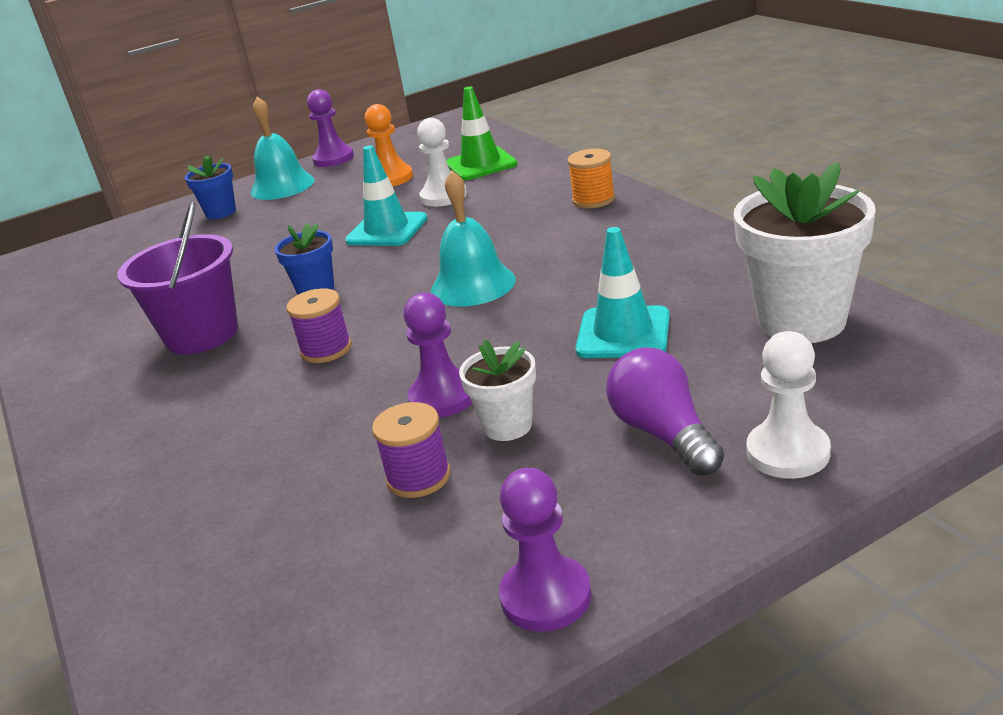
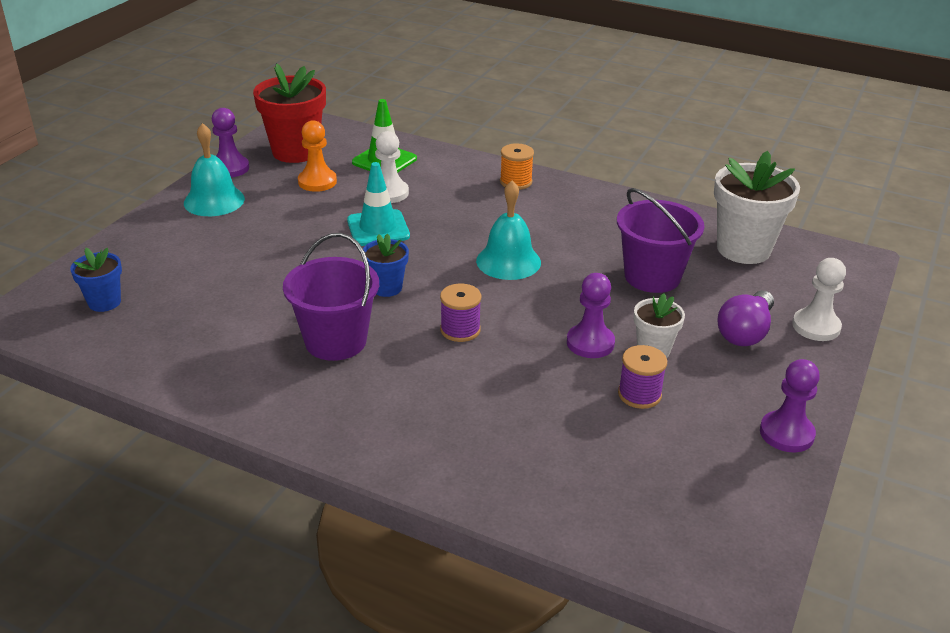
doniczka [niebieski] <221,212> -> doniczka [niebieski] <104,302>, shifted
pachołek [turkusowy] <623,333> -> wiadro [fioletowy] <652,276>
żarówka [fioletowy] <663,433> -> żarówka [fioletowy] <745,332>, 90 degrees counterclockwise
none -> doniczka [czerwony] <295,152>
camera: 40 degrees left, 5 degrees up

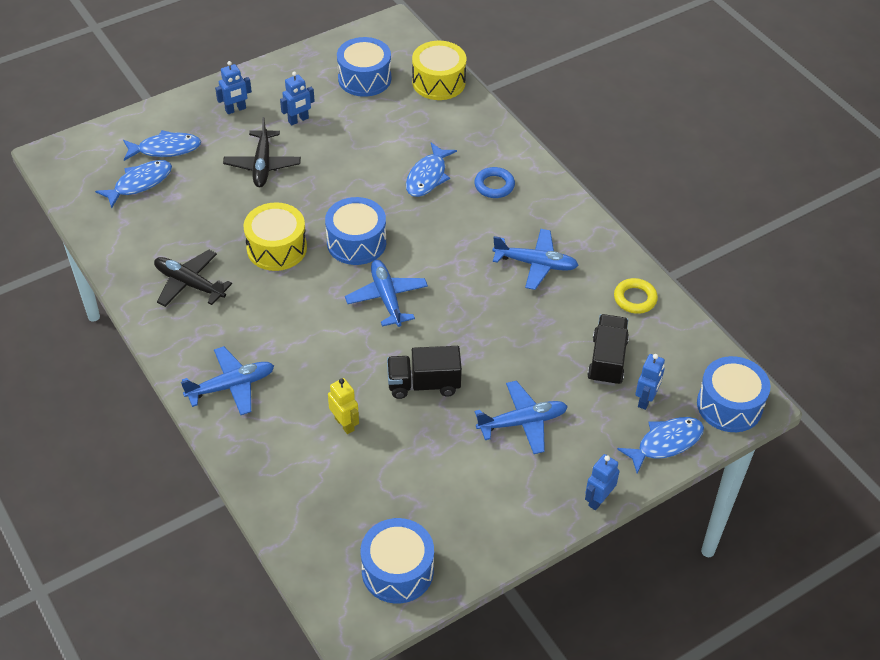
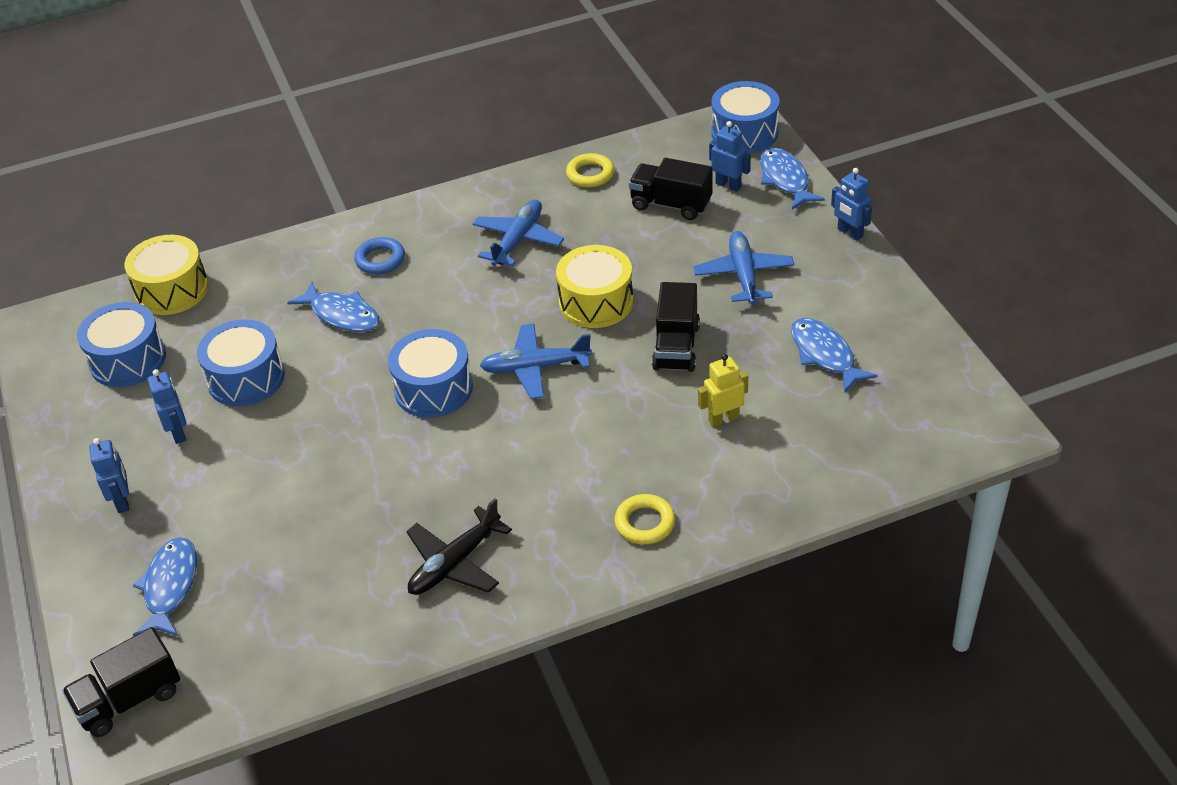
samolot [czarny] <262,165> -> none
ryba [niebieski] <139,183> -> ryba [niebieski] <825,355>, shifted
bęben [żółty] <276,248> -> bęben [żółty] <596,302>, shifted
samolot [niebieski] <231,386> -> pierścień [żółty] <645,523>
bęben [niebieski] <397,571> -> bęben [niebieski] <246,378>, shifted
none -> ciężarówka [czarny] <129,700>
camera: 75 degrees left, 5 degrees down

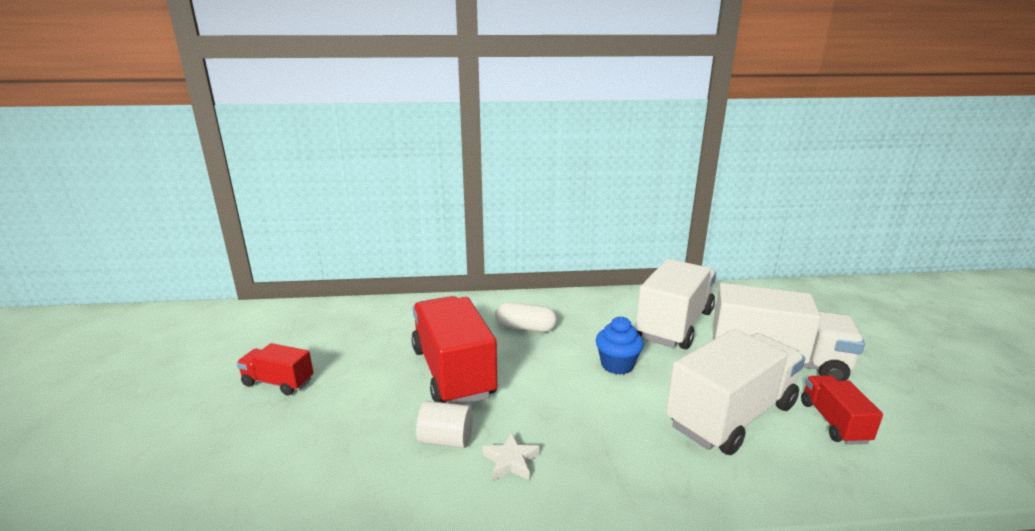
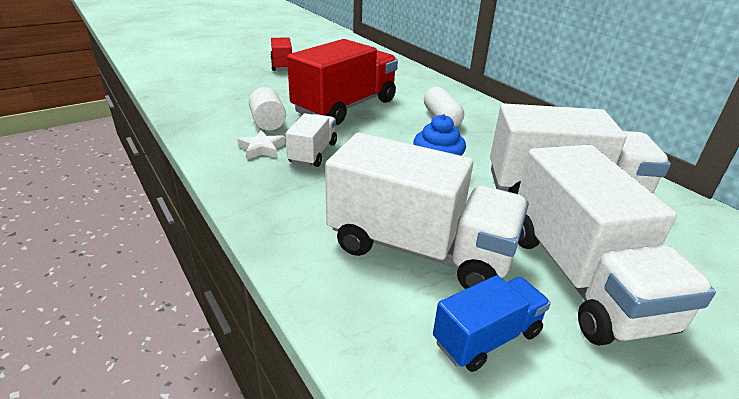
ciężarówka [czerwony] <833,422> -> ciężarówka [niebieski] <487,338>
none -> ciężarówka [biały] <313,153>
camera: 60 degrees right, 10 degrees up

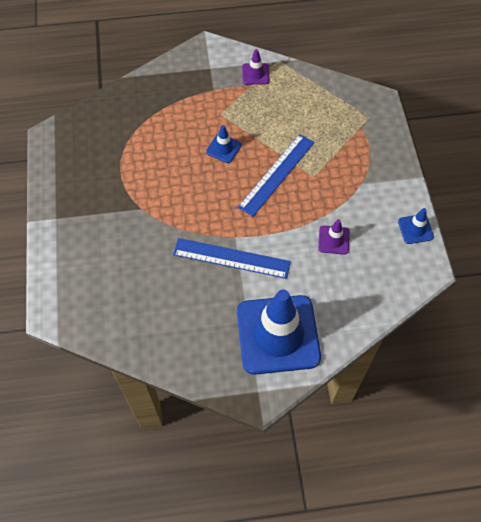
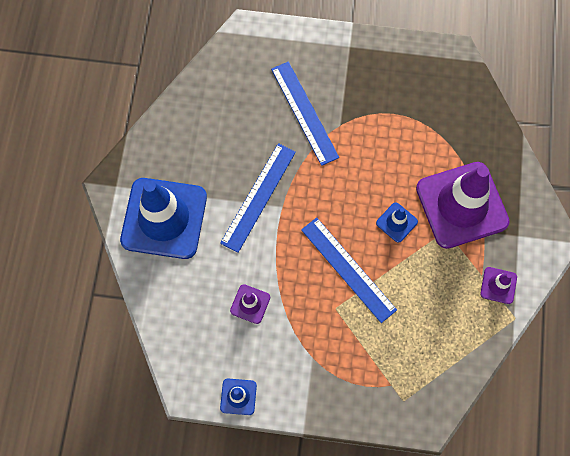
none -> linijka [niebieski] <304,112>
none -> pachołek [fioletowy] <461,205>
camera: 105 degrees right, 10 degrees up

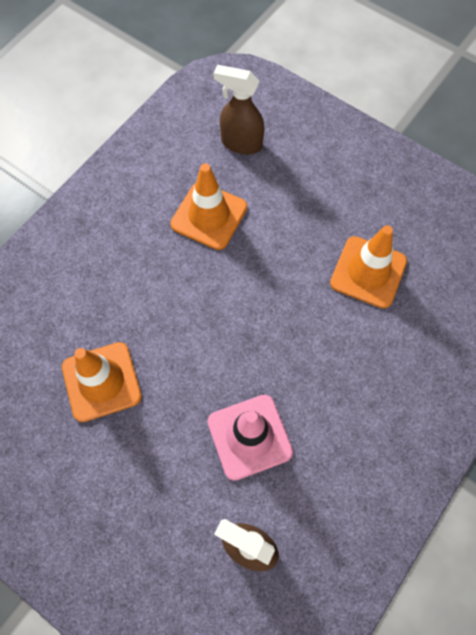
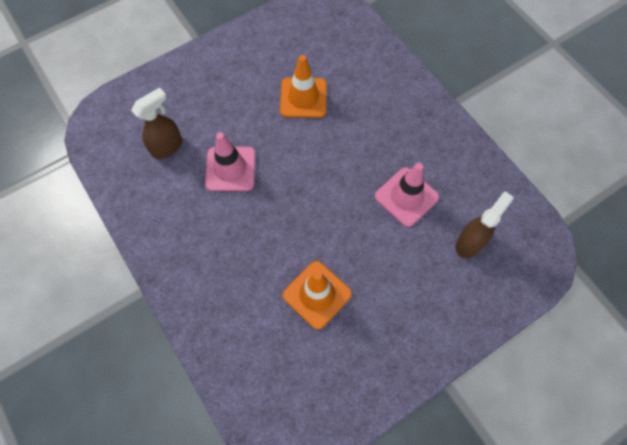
pachołek [pomarańczowy] <209,216> -> pachołek [różowy] <406,197>
camera: 110 degrees right, 0 degrees up

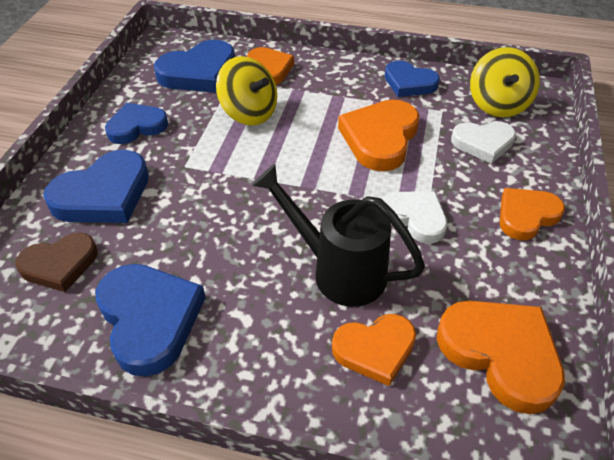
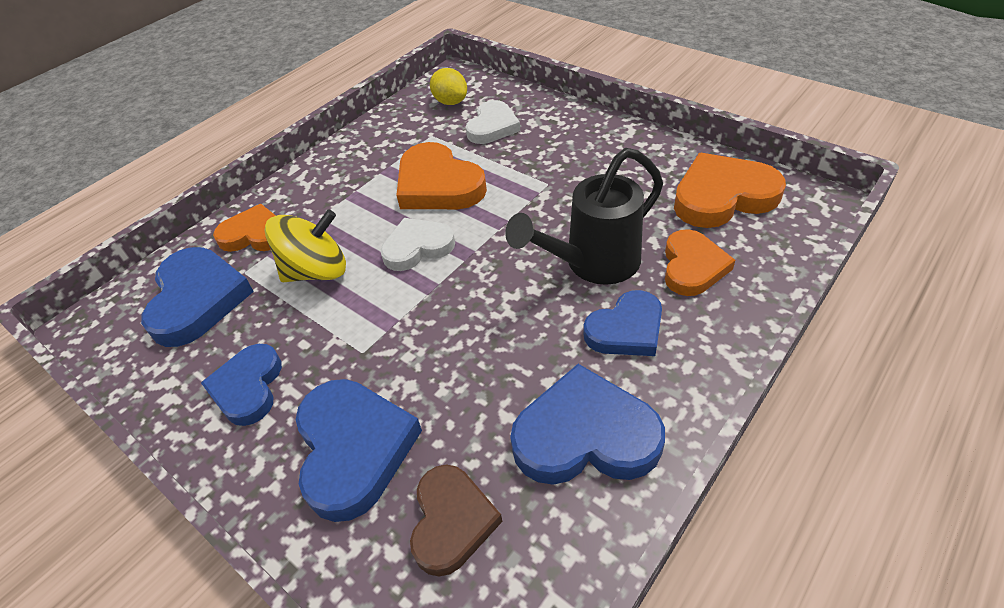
bączek [żółty] <498,104> -> cytryna [żółty] <450,102>
serce [niebieski] <409,83> -> serce [niebieski] <626,329>, shifted
serce [pomarańczowy] <526,216> -> none
serce [biały] <415,218> -> serce [biały] <417,247>, shifted
camera: 60 degrees left, 0 degrees up

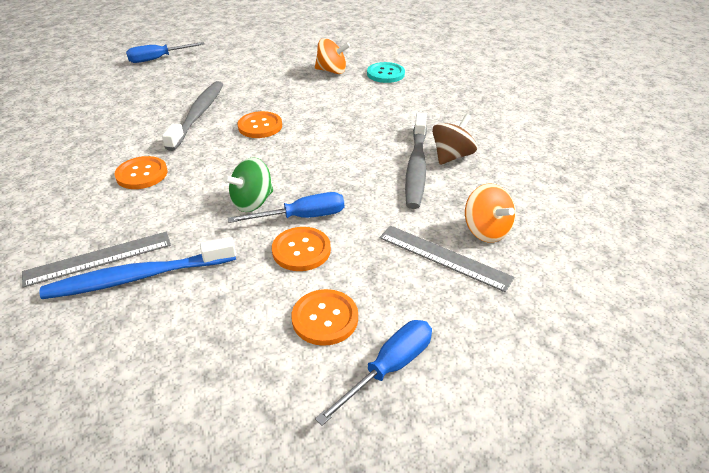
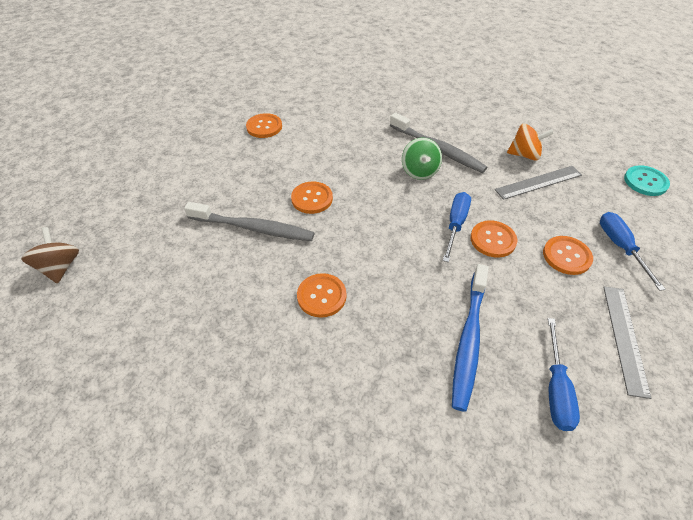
bączek [pomarańczowy] <332,71> -> guzik [pomarańczowy] <264,127>
śrubokręt [niebieski] <158,59> -> śrubokręt [niebieski] <556,388>, shifted
guzik [turkusowy] <385,74> -> guzik [turkusowy] <645,182>, shifted
szczoteczka do zębów [szary] <198,115> -> szczoteczka do zębów [szary] <253,228>, 150 degrees clockwise
bączek [brązowy] <451,156> -> bączek [brązowy] <61,267>, shifted
bączek [zielony] <252,202> -> bączek [zielony] <419,171>, shifted
linijka [szary] <98,258> -> linijka [szary] <625,338>, shifted
camera: 55 degrees left, 10 degrees up

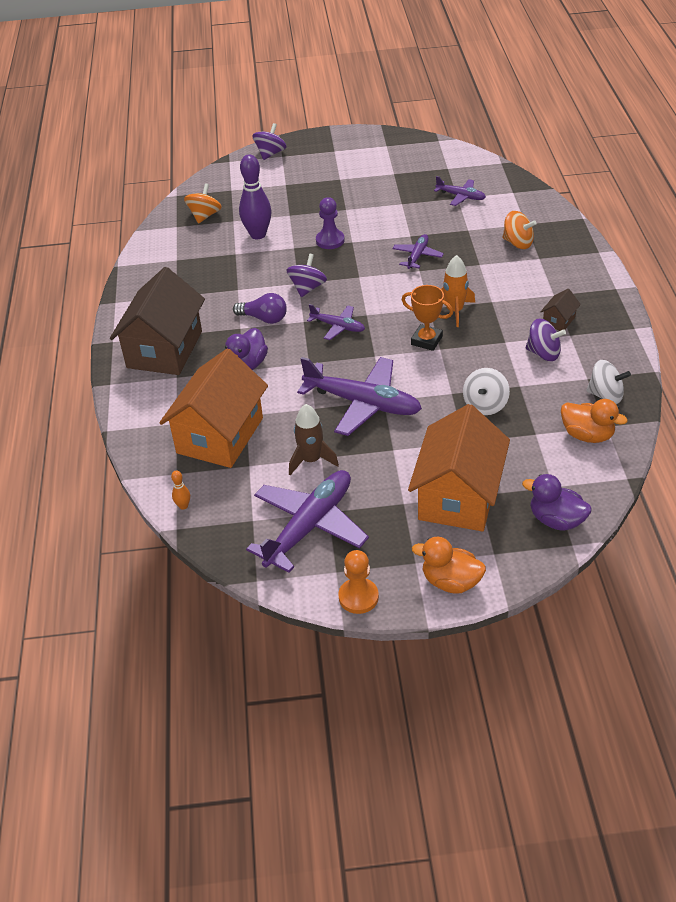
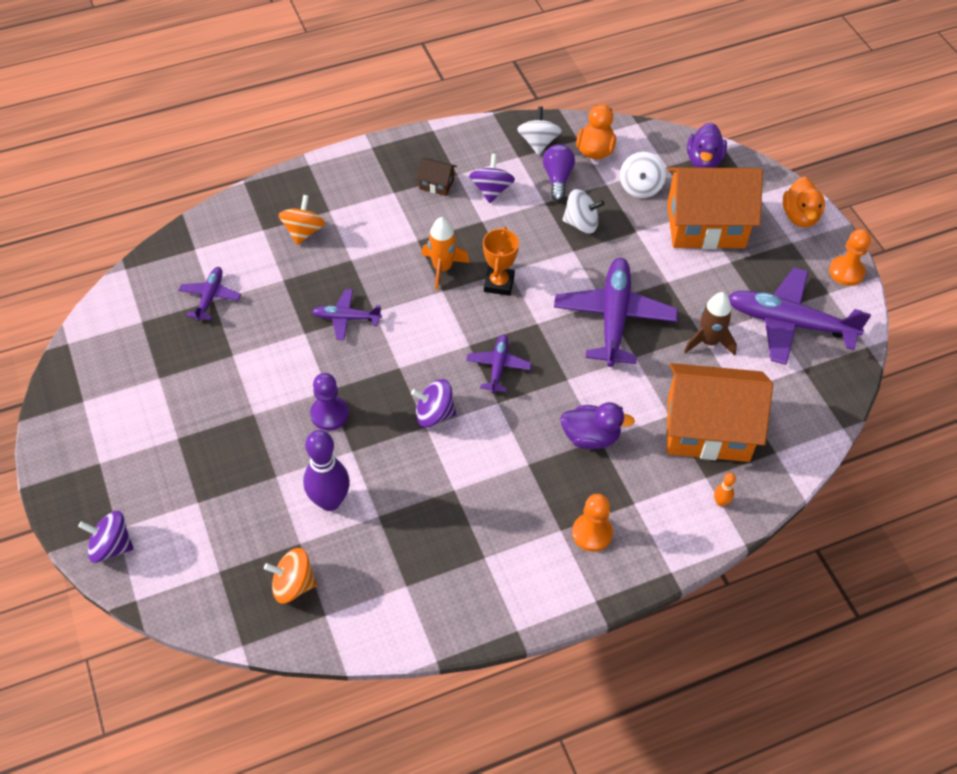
domek [brązowy] <164,349> -> pionek [pomarańczowy] <592,533>
żarówka [fioletowy] <264,318> -> żarówka [fioletowy] <557,179>, shifted
kręgiel [pomarańczowy] <183,506> -> kręgiel [pomarańczowy] <721,502>, shifted
none -> bączek [biały] <640,187>
camera: 110 degrees left, 10 degrees up

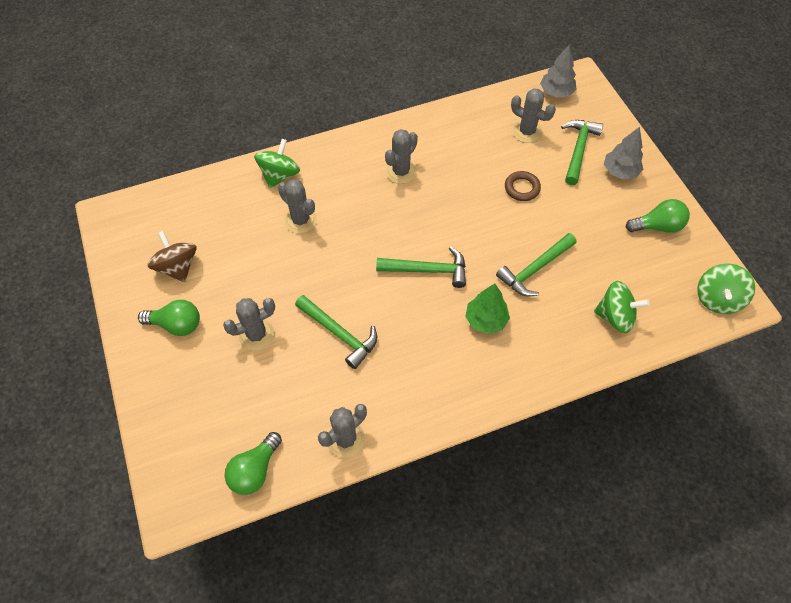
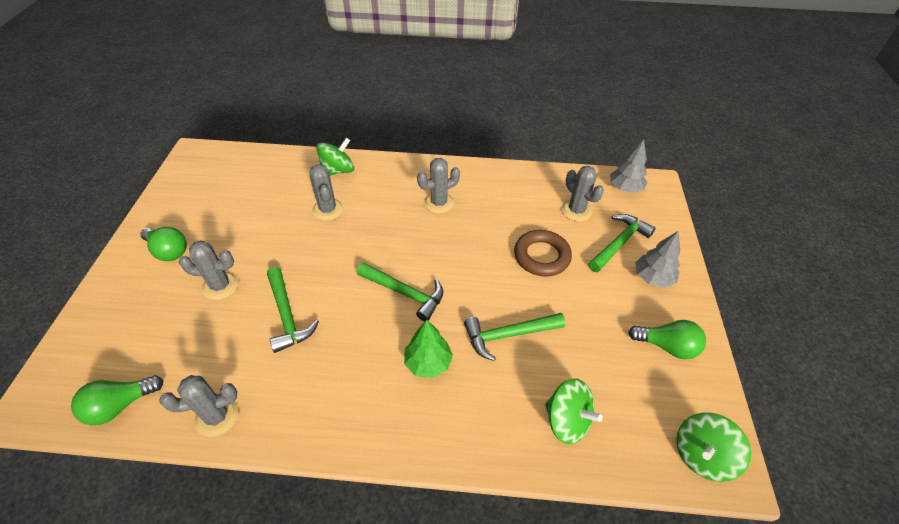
pierścień [brązowy] <522,188> -> pierścień [brązowy] <541,256>, x1.52
bączek [brązowy] <177,267> -> none
camera: 25 degrees right, 10 degrees down

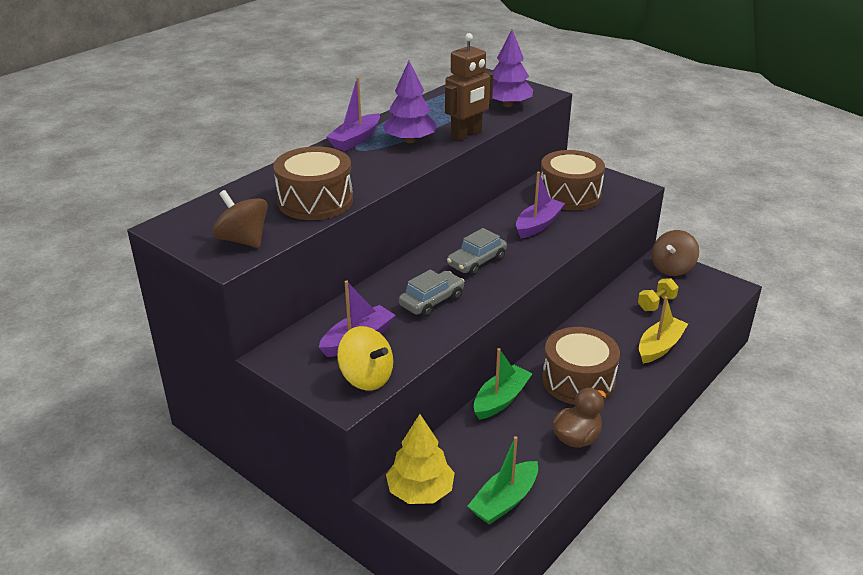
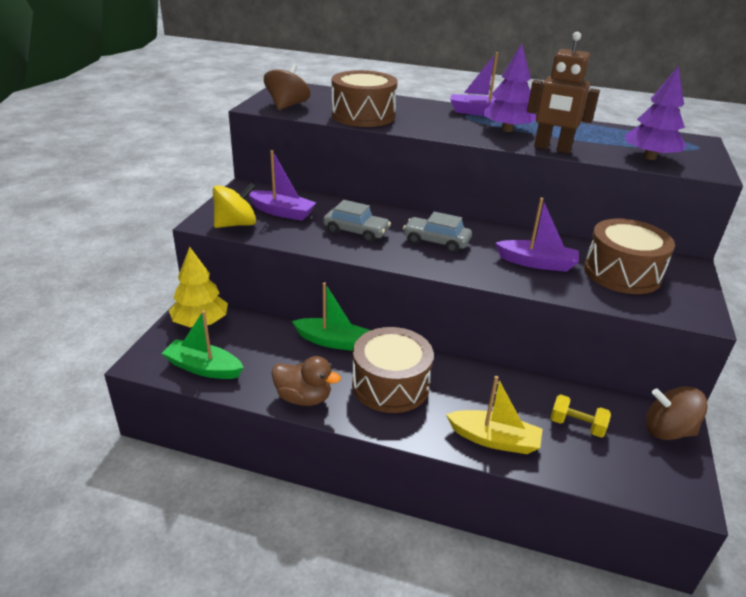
bączek [żółty] <366,377> -> bączek [żółty] <236,224>, 135 degrees counterclockwise
camera: 65 degrees right, 0 degrees up

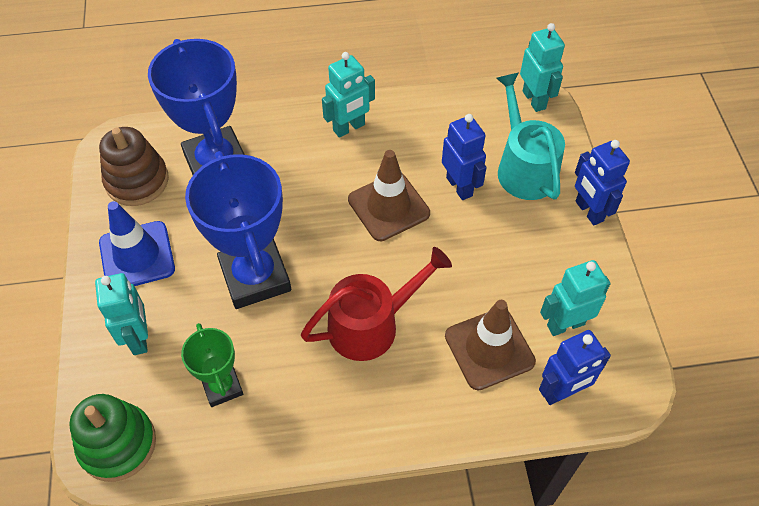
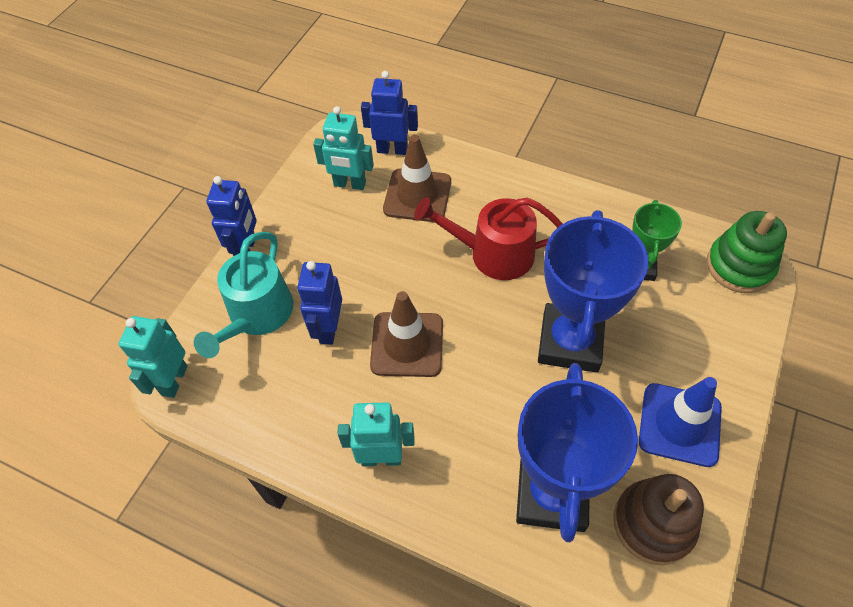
robot [turkusowy] <139,338> -> none
camera: 145 degrees left, 0 degrees up

